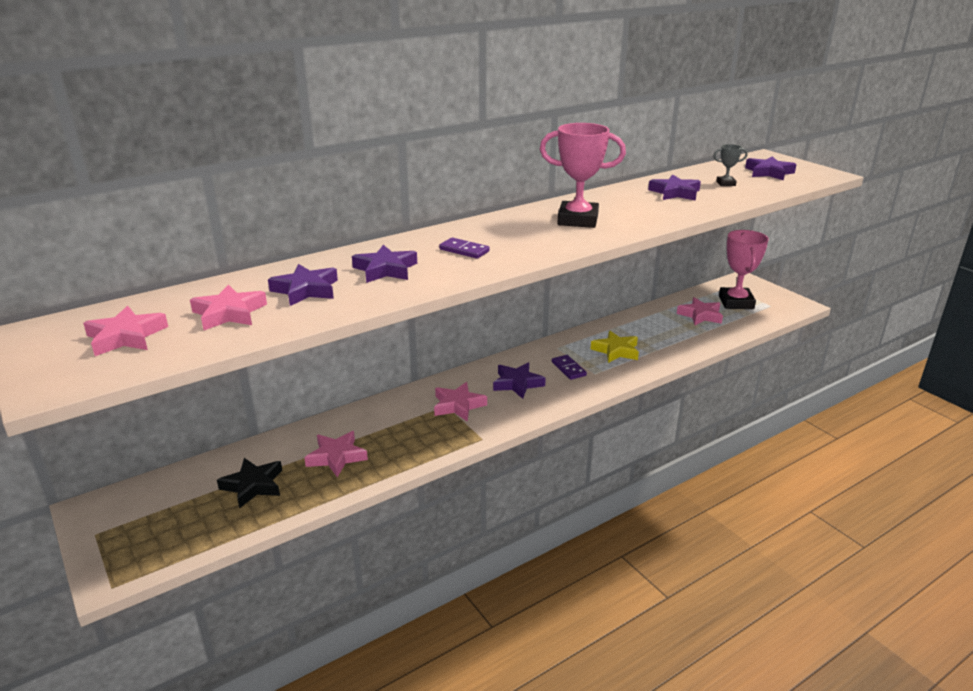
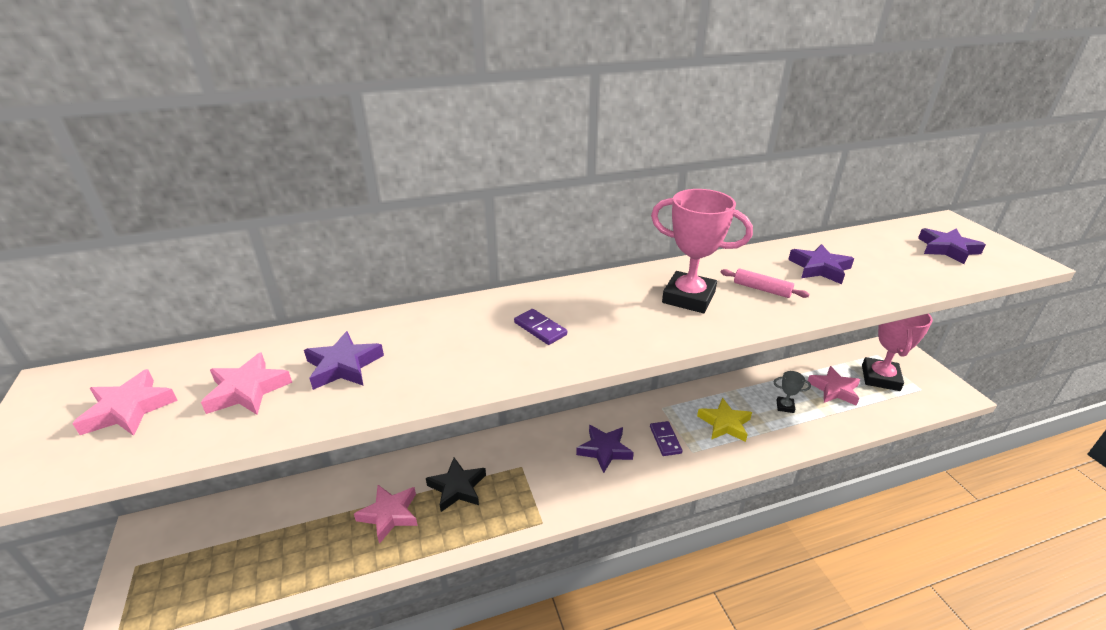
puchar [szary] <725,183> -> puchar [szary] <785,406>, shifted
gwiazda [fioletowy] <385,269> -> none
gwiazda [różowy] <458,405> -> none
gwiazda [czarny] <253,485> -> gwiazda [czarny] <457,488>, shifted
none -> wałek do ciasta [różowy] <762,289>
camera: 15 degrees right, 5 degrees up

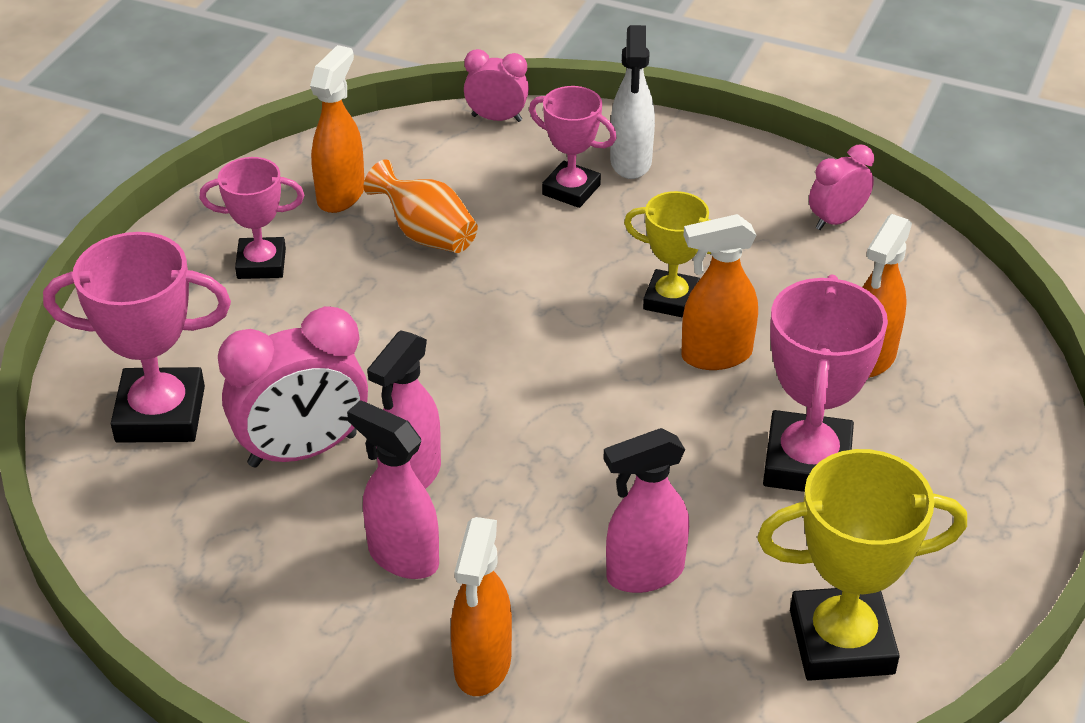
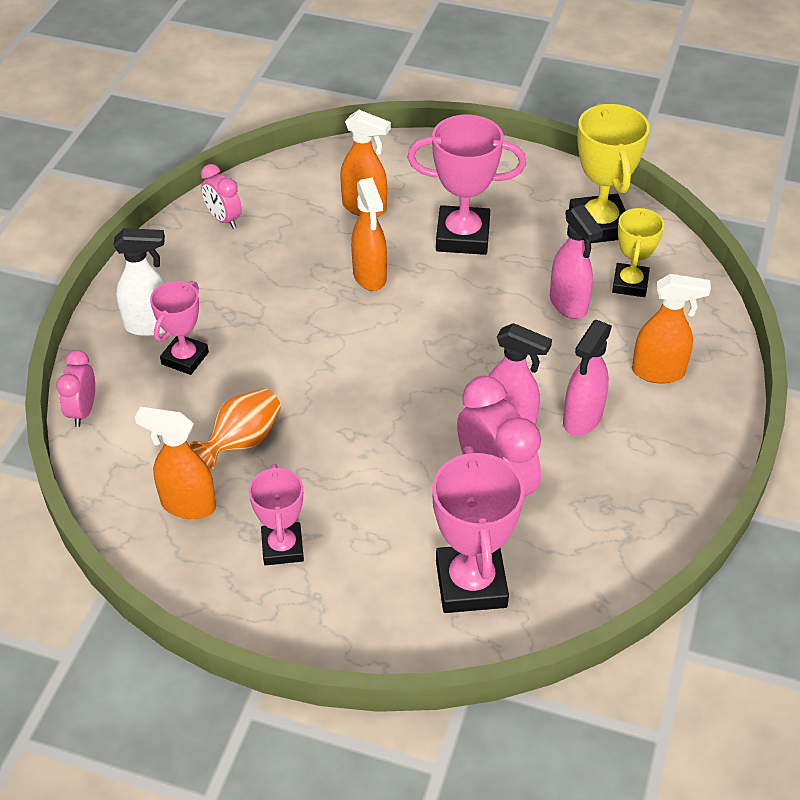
puchar [żółty] <671,299> -> puchar [żółty] <630,284>, shifted
camera: 95 degrees left, 5 degrees up

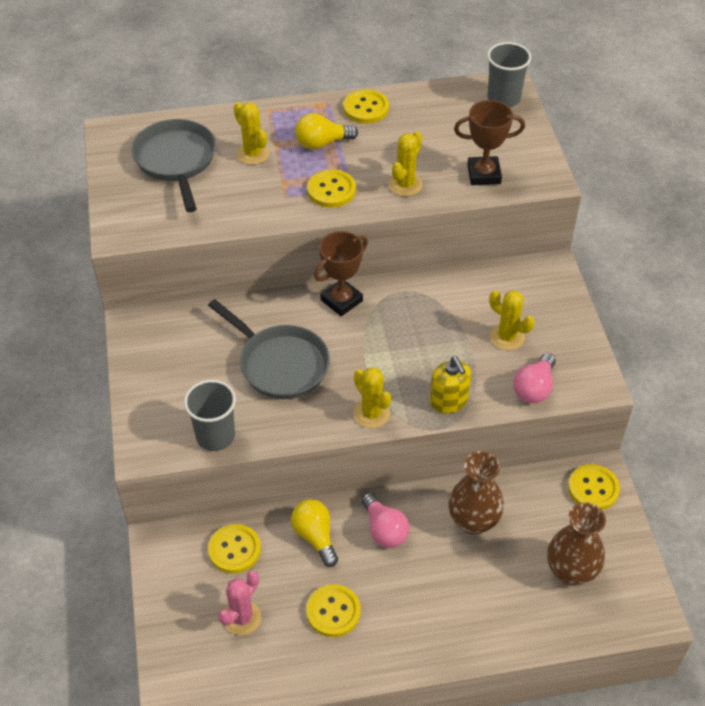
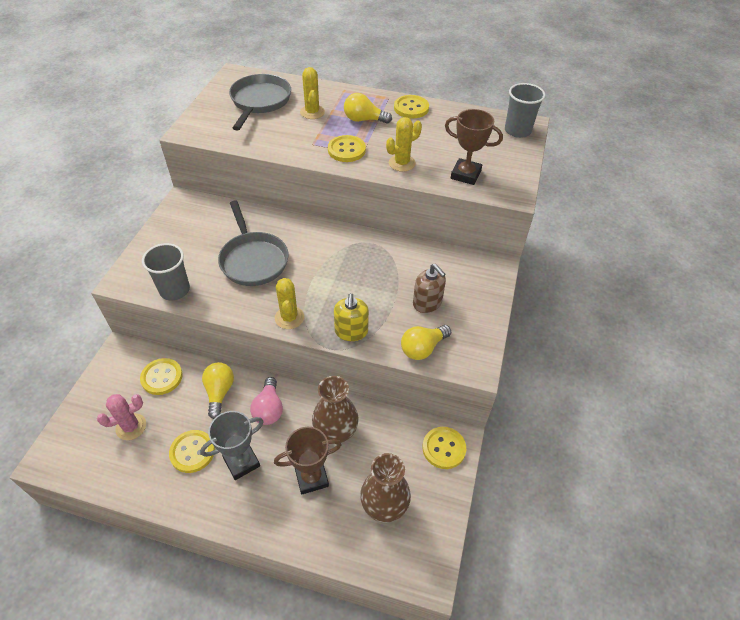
puchar [brązowy] <341,300> -> puchar [brązowy] <311,477>, shifted
kaktus [żółty] <507,337> -> dozownik mydła [brązowy] <427,303>
żarówka [różowy] <534,388> -> żarówka [żółty] <422,348>
none -> puchar [szary] <241,462>
camera: 25 degrees right, 0 degrees up

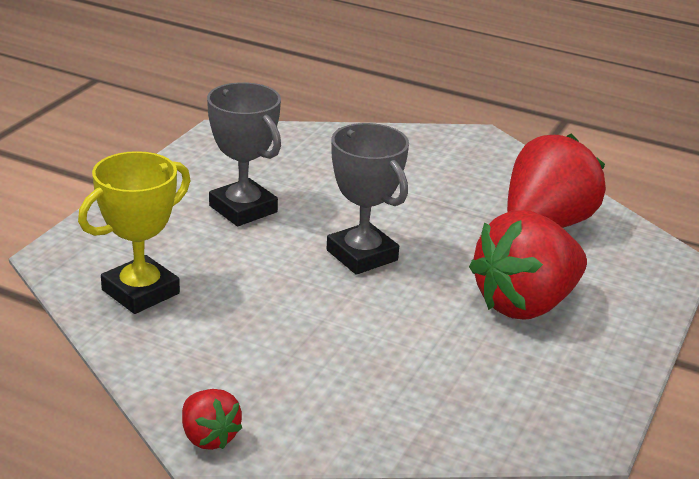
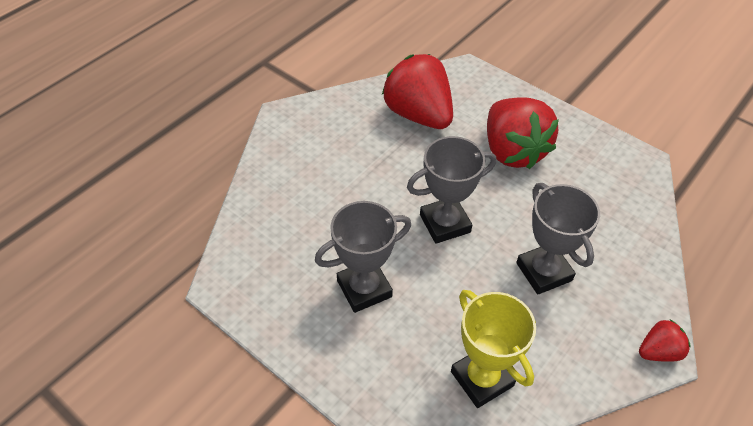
none -> puchar [szary] <544,272>
camera: 75 degrees left, 20 degrees up

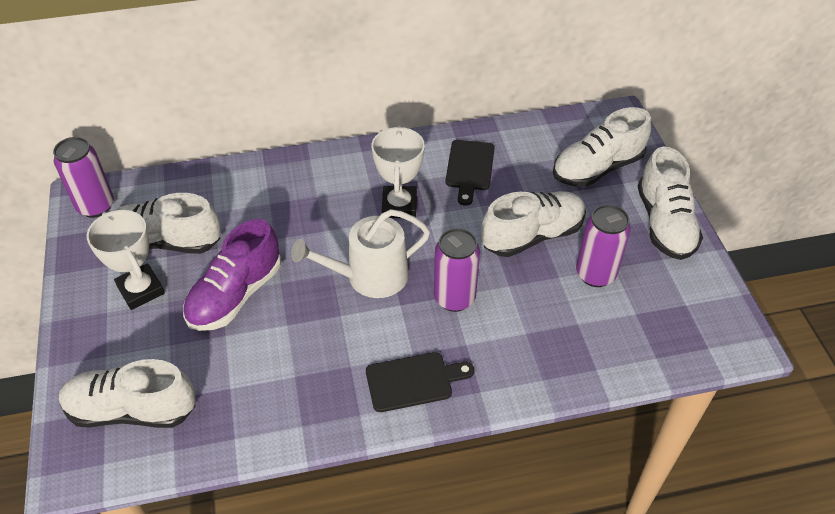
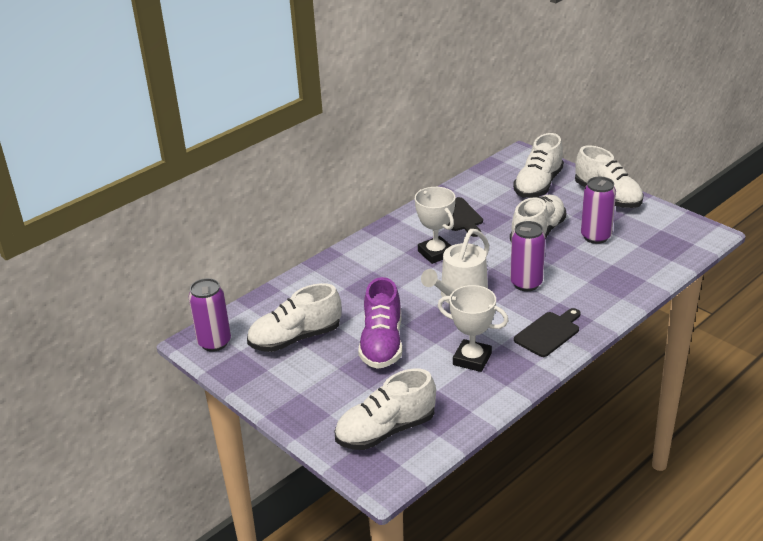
puchar [biały] <141,290> -> puchar [biały] <472,359>, shifted
camera: 30 degrees left, 15 degrees down

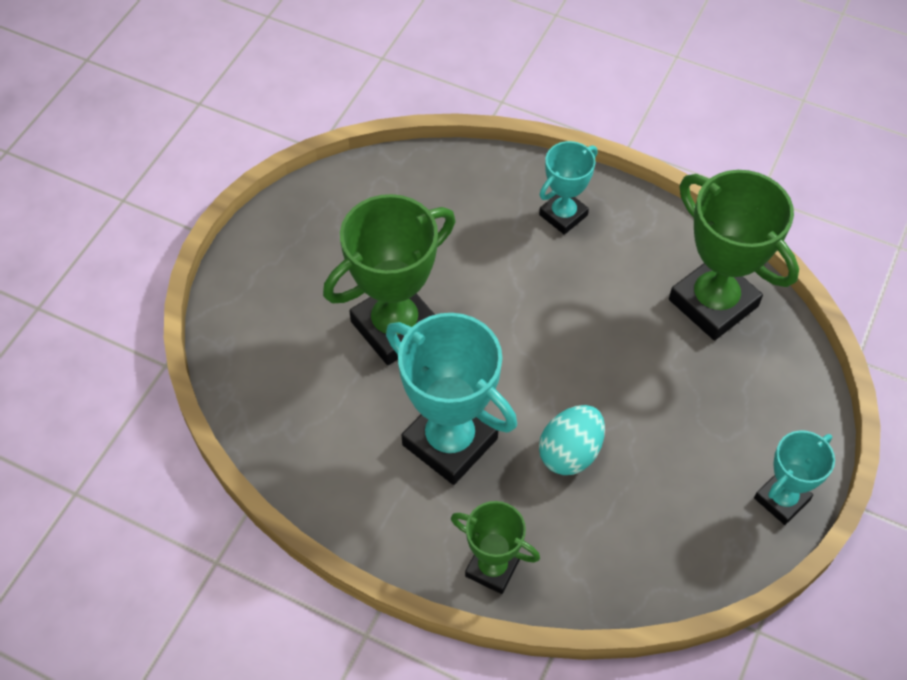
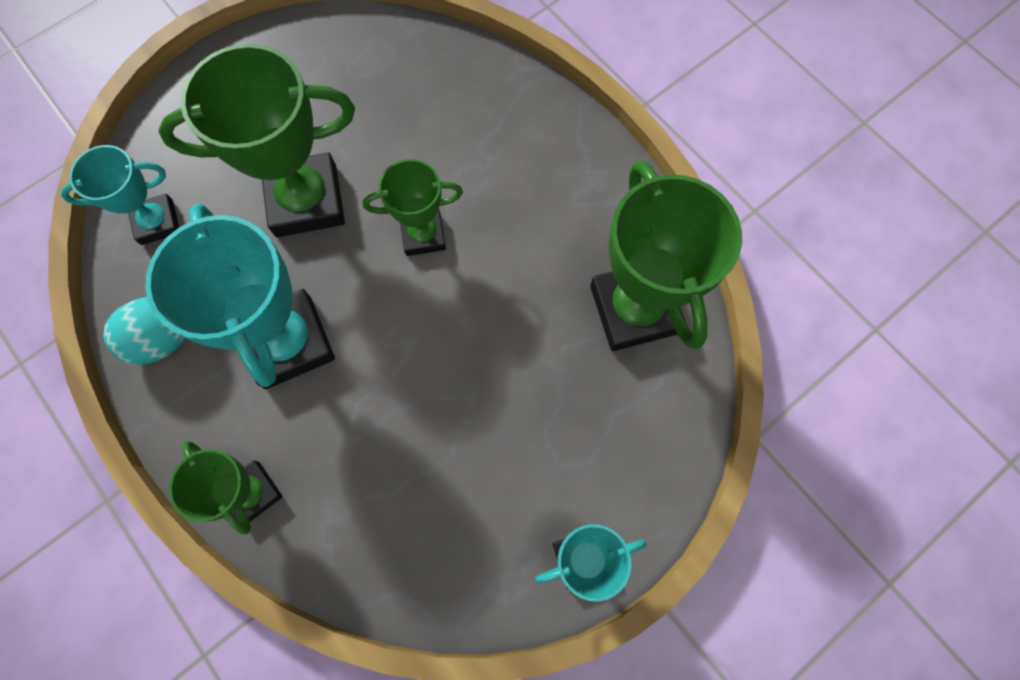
puchar [turkusowy] <563,215> -> puchar [turkusowy] <157,222>, shifted
jajko [turkusowy] <570,452> -> jajko [turkusowy] <165,338>, shifted
none -> puchar [zielony] <423,235>
camera: 25 degrees right, 15 degrees up

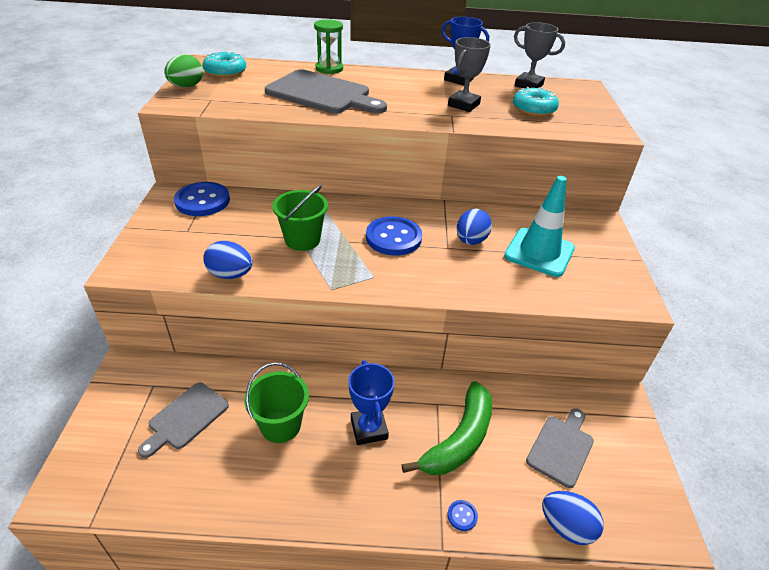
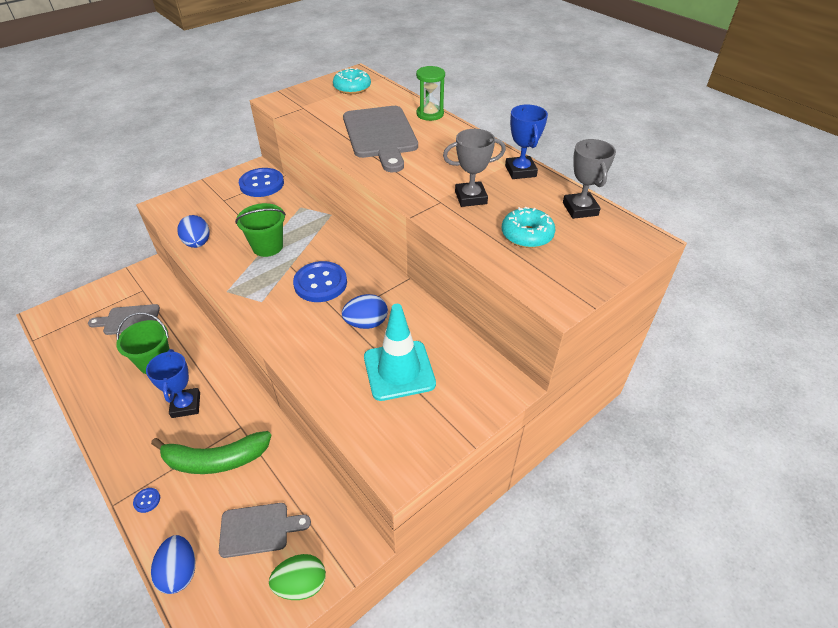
jajko [zielony] <186,86> -> jajko [zielony] <301,584>, shifted
puchar [niebieski] <369,429> -> puchar [niebieski] <186,405>, 45 degrees counterclockwise
camera: 50 degrees right, 5 degrees up

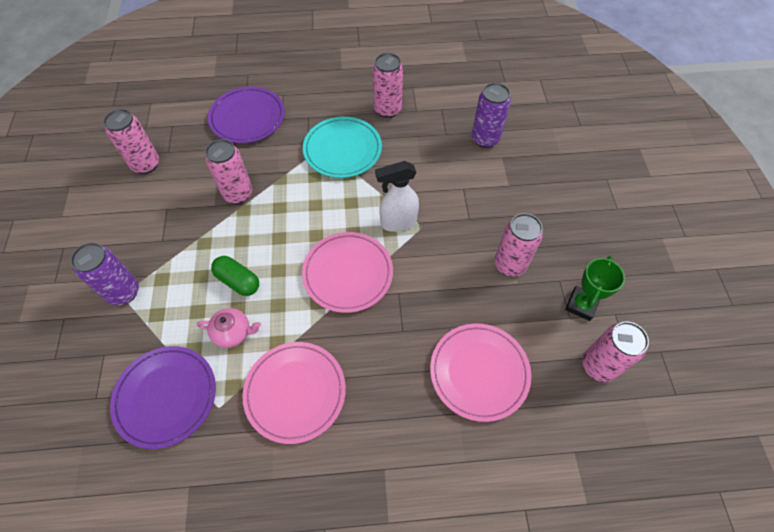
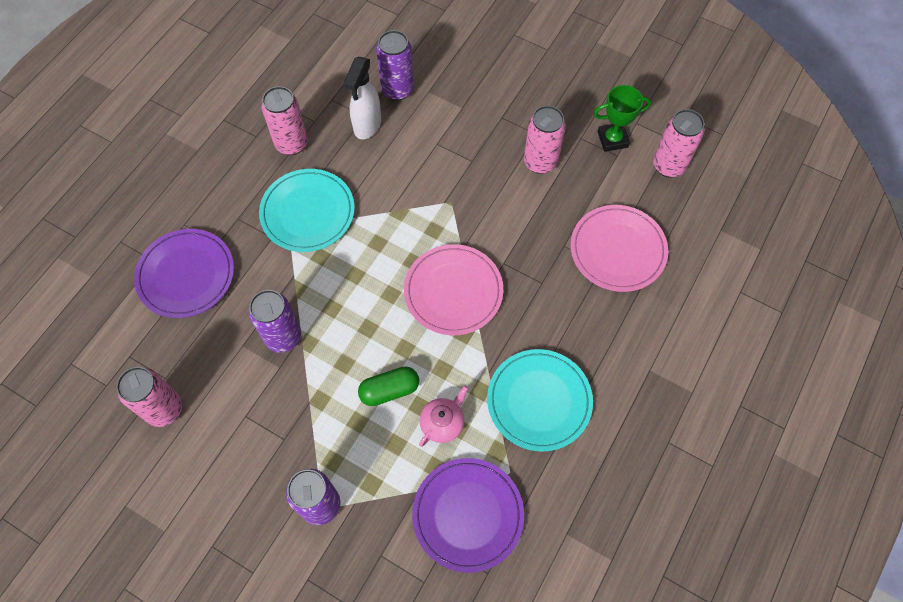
puszka [różowy] <238,194> -> puszka [fioletowy] <283,337>
spryskiwacz [biały] <397,222> -> spryskiwacz [biały] <367,125>, shifted
puchar [zielony] <581,305> -> puchar [zielony] <612,139>, 75 degrees counterclockwise
talerz [różowy] <295,392> -> talerz [turkusowy] <539,401>
camera: 55 degrees left, 5 degrees up

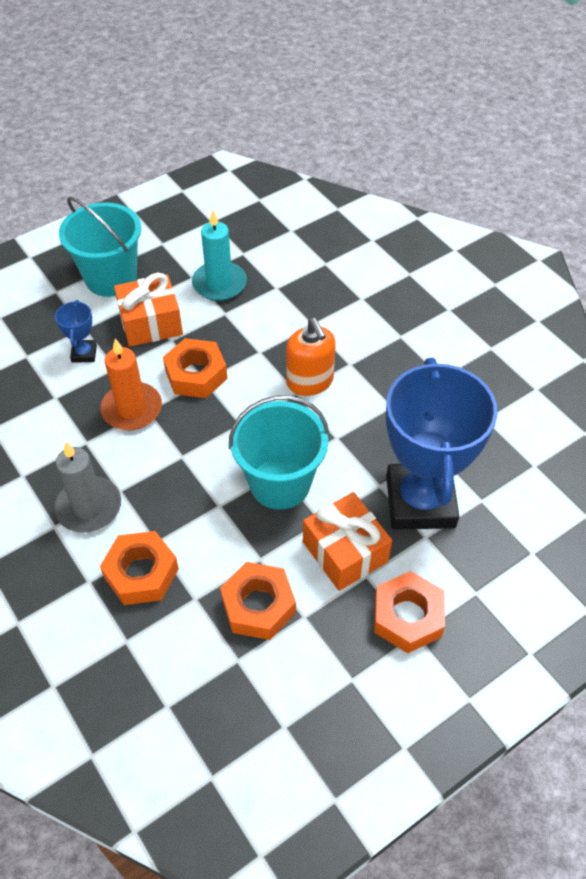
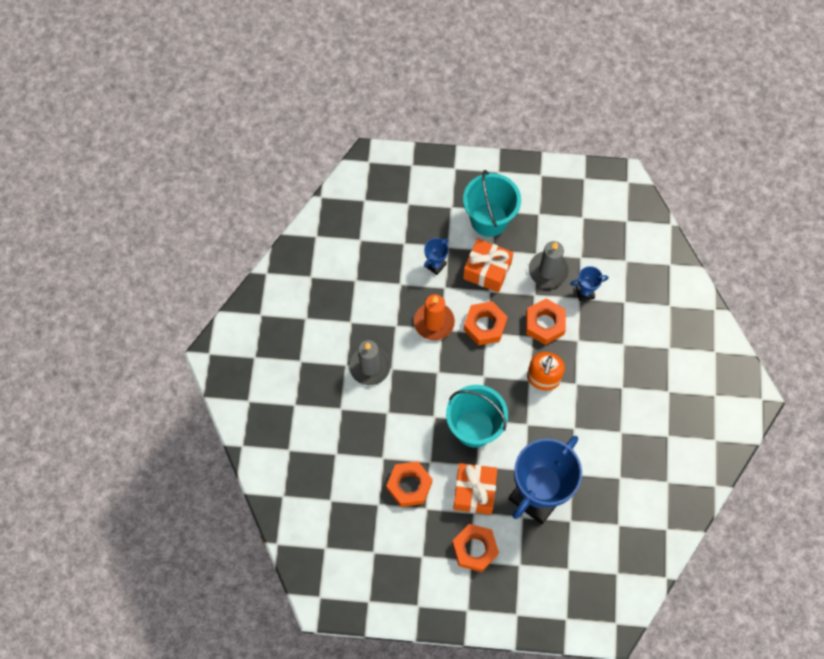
świeca [turkusowy] <219,284> -> świeca [szary] <548,270>
nakrętka [pomarańczowy] <141,573> -> nakrętka [pomarańczowy] <544,324>, shifted
none -> puchar [niebieski] <585,292>
camera: 40 degrees right, 15 degrees up

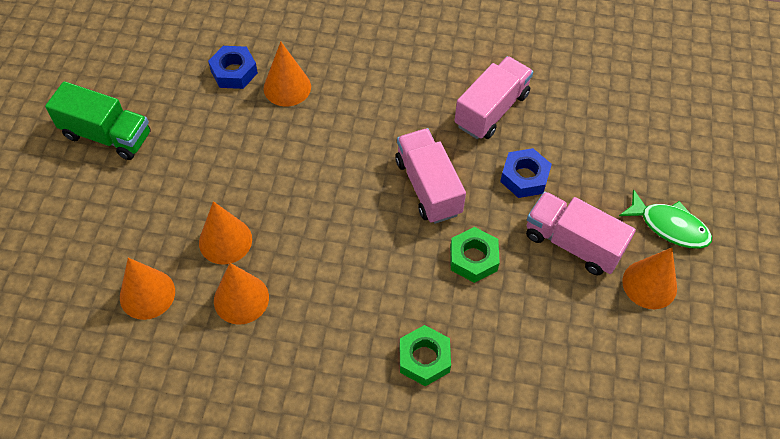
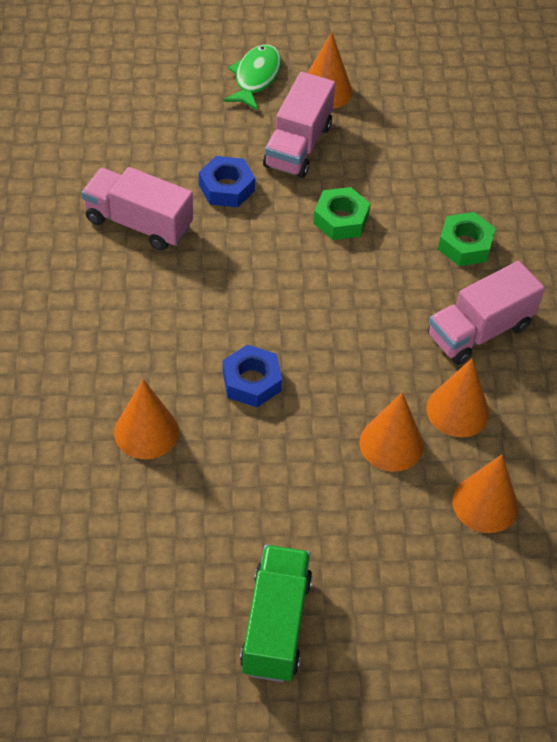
nakrętka [niebieski] <234,72> -> nakrętka [niebieski] <251,381>, shifted
ciężarówka [różowy] <428,187> -> ciężarówka [różowy] <479,331>, shifted
camera: 105 degrees left, 5 degrees down

